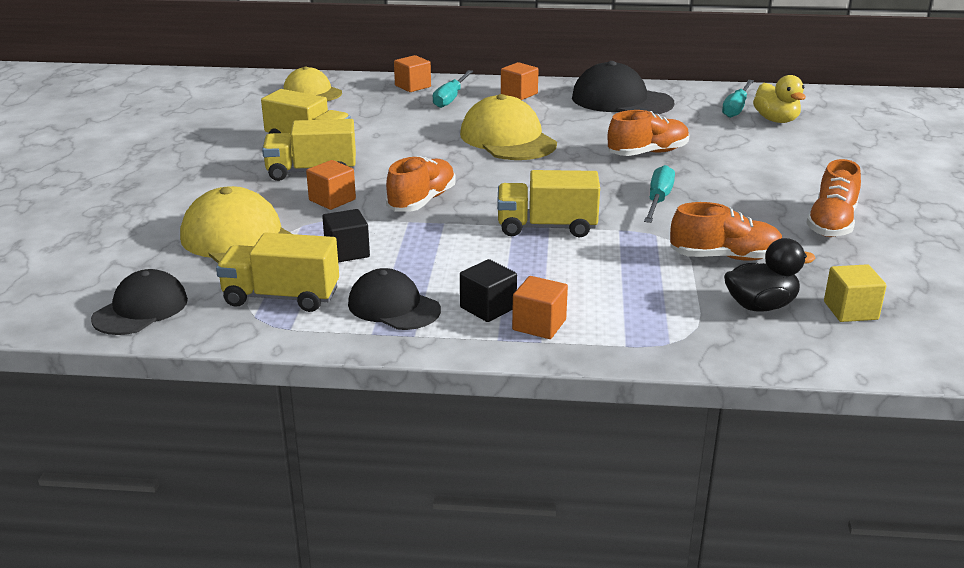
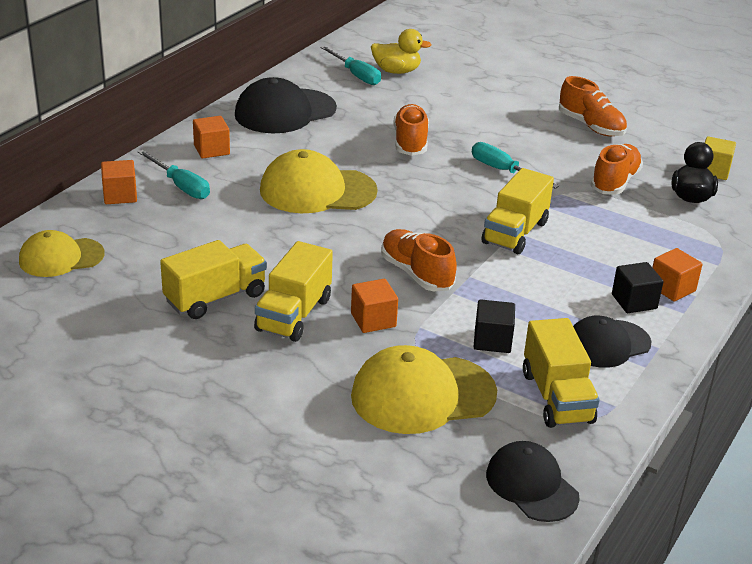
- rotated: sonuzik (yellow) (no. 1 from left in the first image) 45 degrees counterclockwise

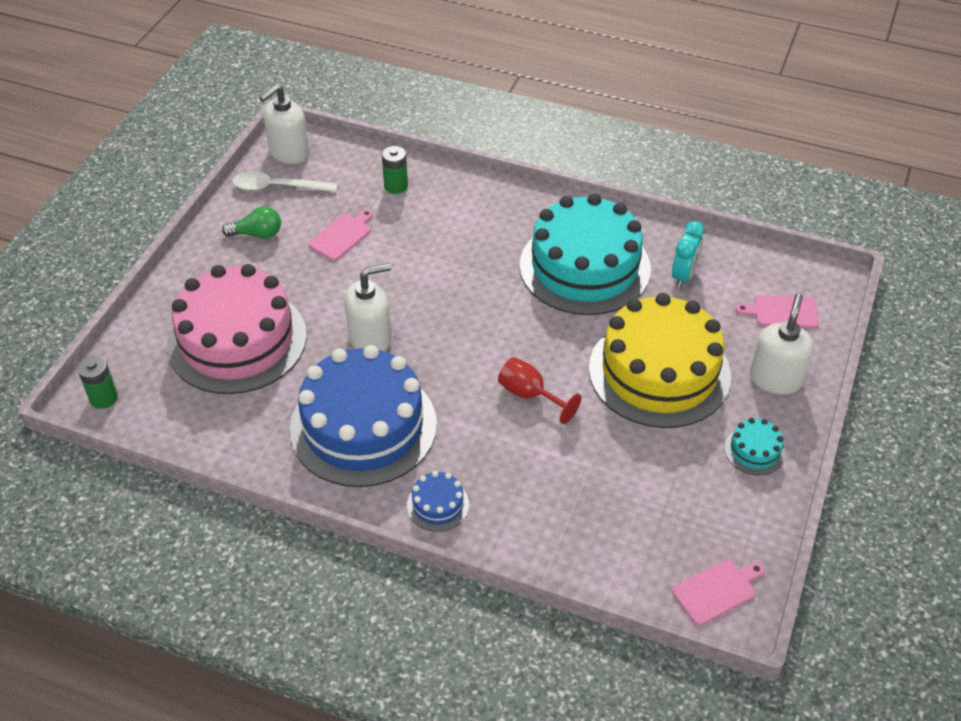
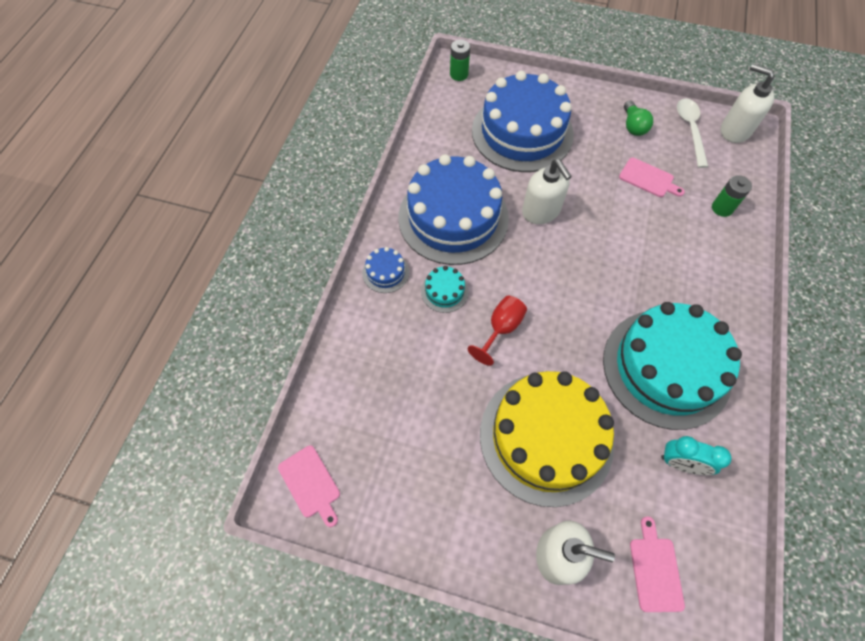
- repainted: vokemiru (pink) to vokemiru (blue) (no. 3 from left)
- shifted: vokemiru (turquoise) (no. 2 from left in the first image) to vokemiru (turquoise) (no. 1 from left)

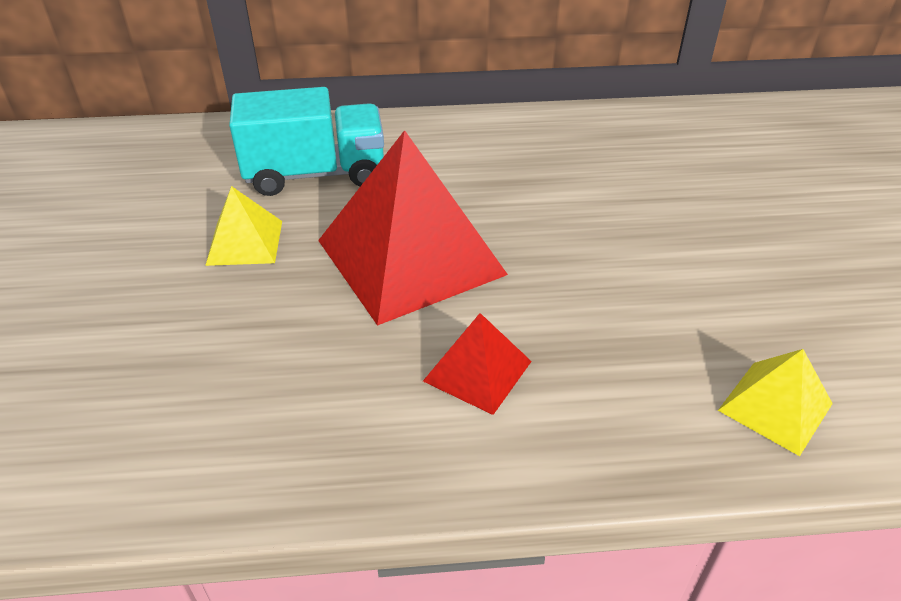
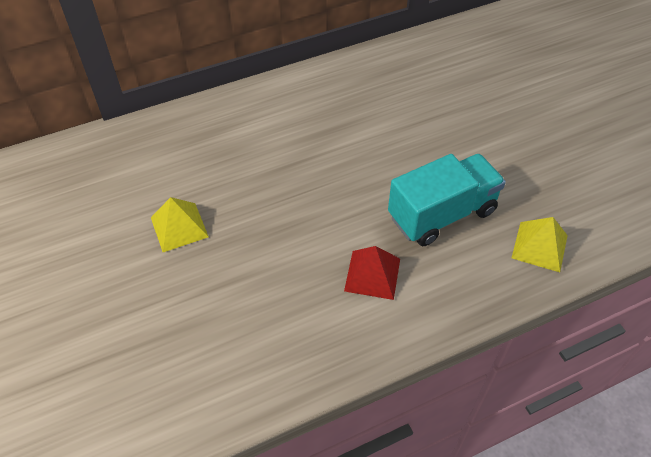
- shifted: sonuzik (turquoise)
- gone: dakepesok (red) (no. 1 from left)

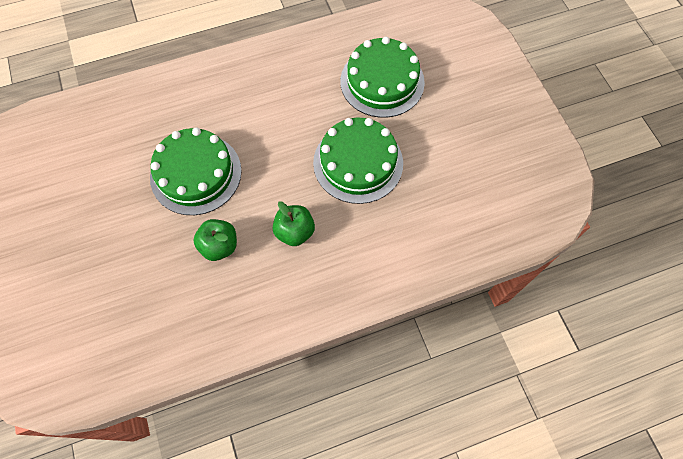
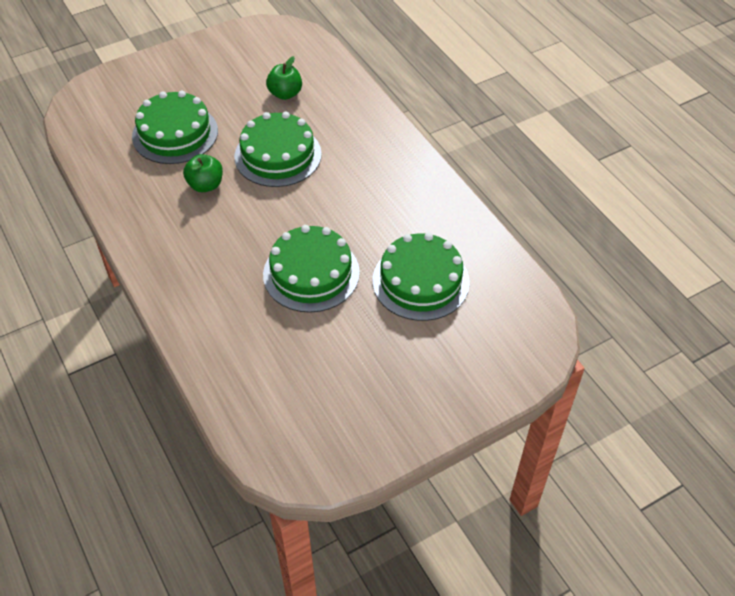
- shifted: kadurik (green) (no. 2 from left)
- new: vokemiru (green) (no. 1 from left)

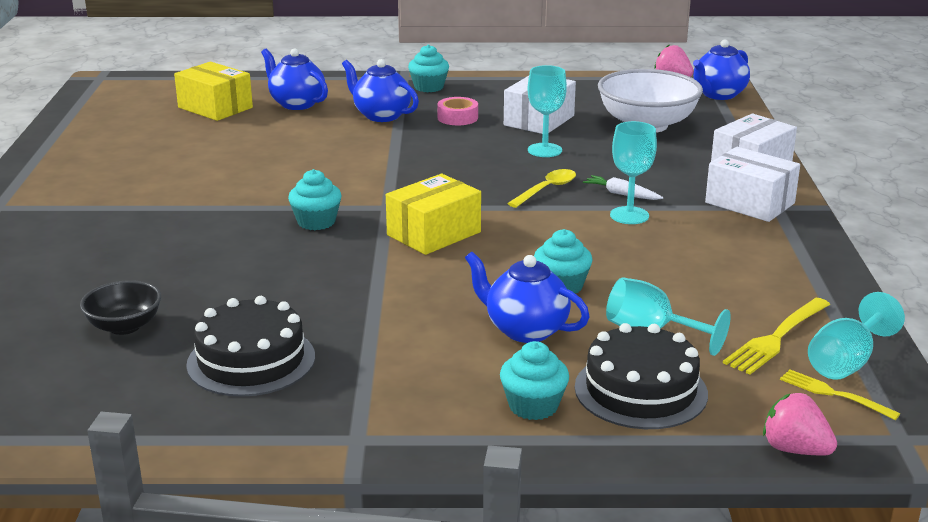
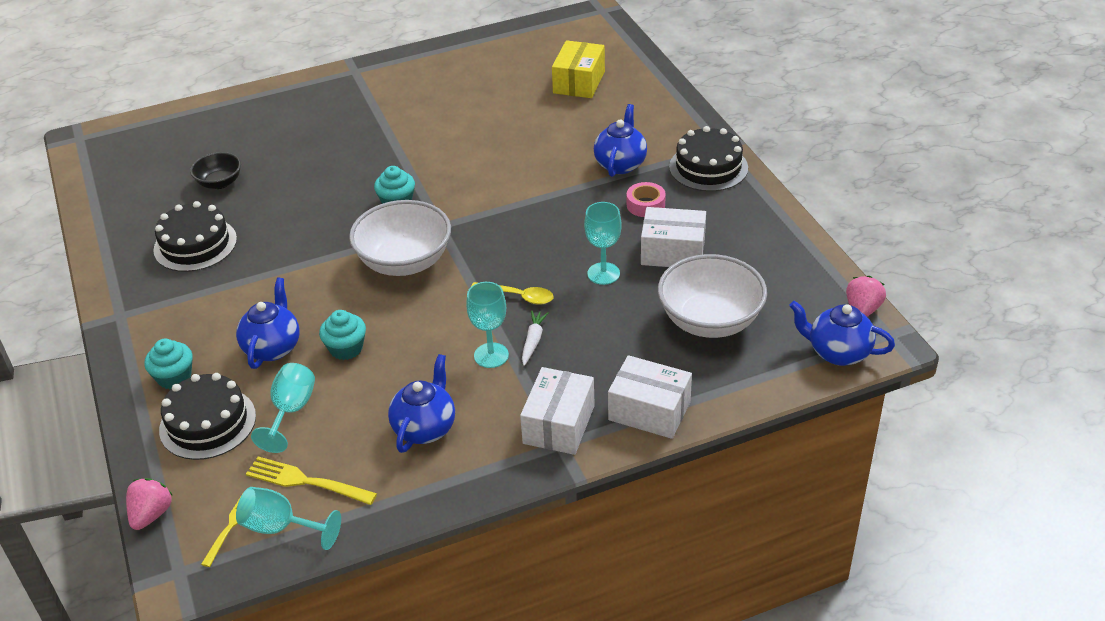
- shifted: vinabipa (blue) (no. 1 from left in the first image) to vinabipa (blue) (no. 2 from left)
- swapped: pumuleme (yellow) (no. 2 from left) to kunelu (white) (no. 1 from left)
- swapped: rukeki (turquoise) (no. 2 from left) to vokemiru (black) (no. 3 from left)

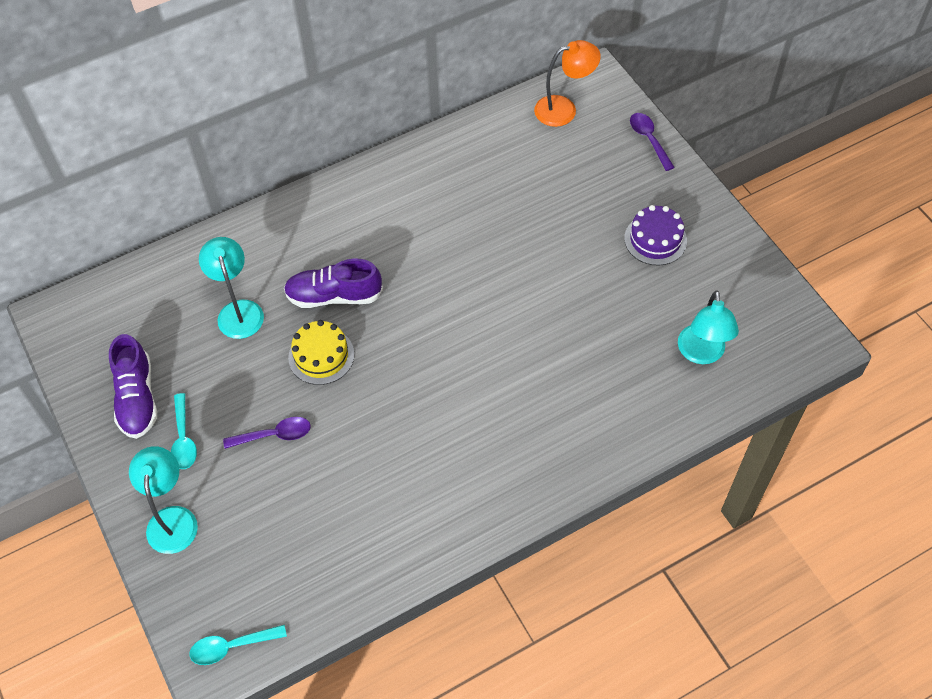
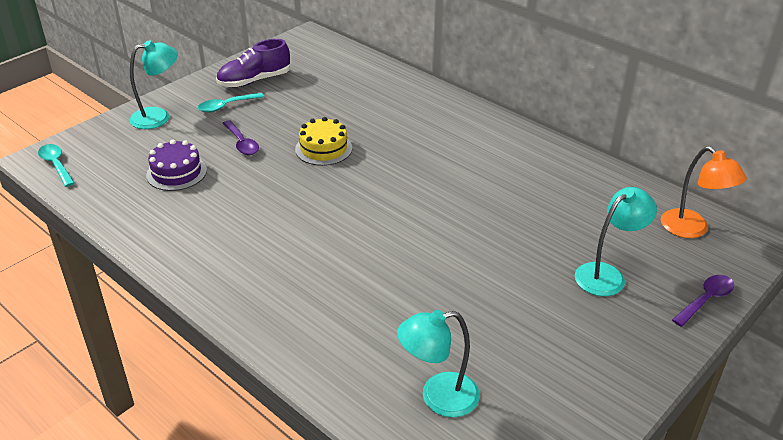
- shifted: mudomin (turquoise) (no. 2 from left in the first image) to mudomin (turquoise) (no. 3 from left)
- gone: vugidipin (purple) (no. 2 from left)
- shifted: vokemiru (purple)

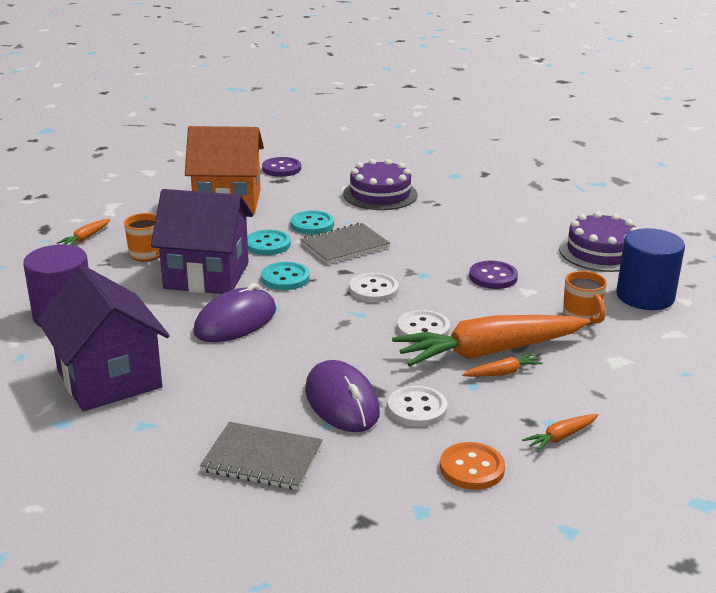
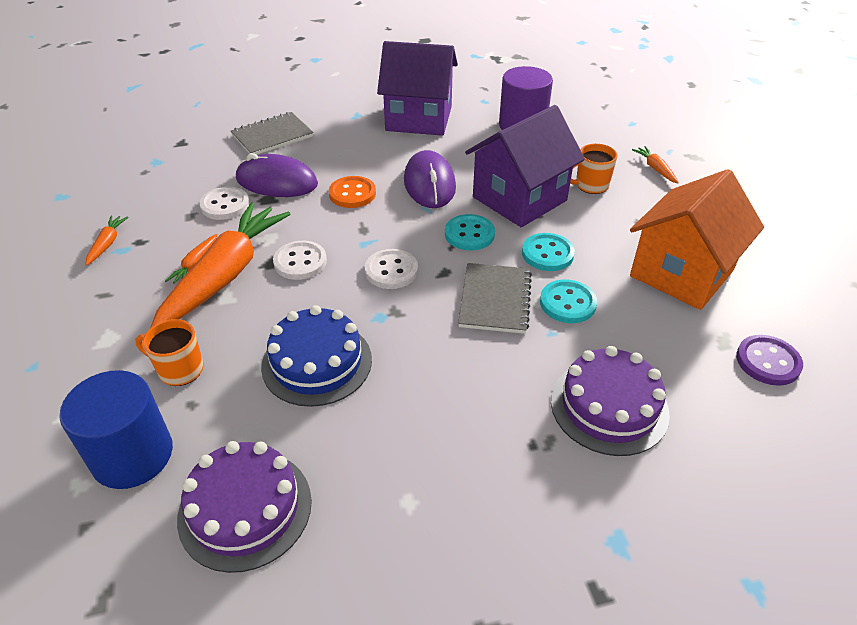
- shifted: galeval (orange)
- swapped: galeval (purple) (no. 2 from left) to vokemiru (blue)

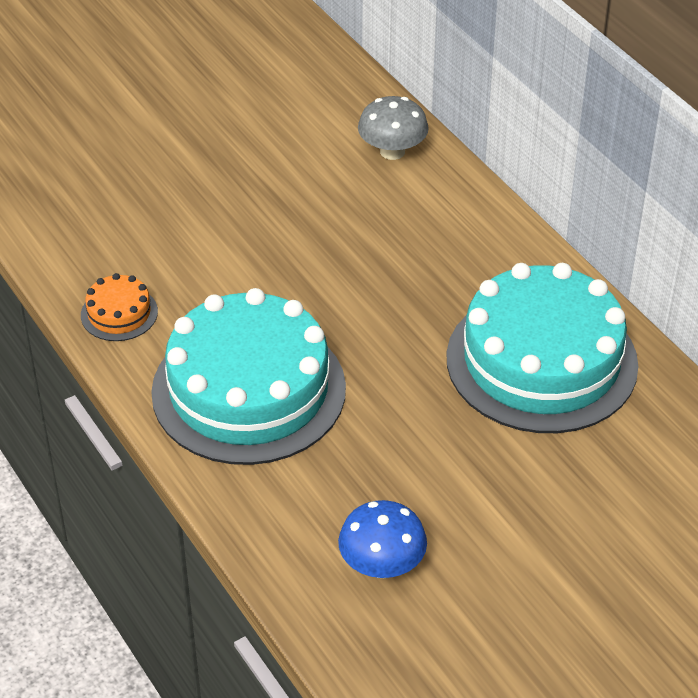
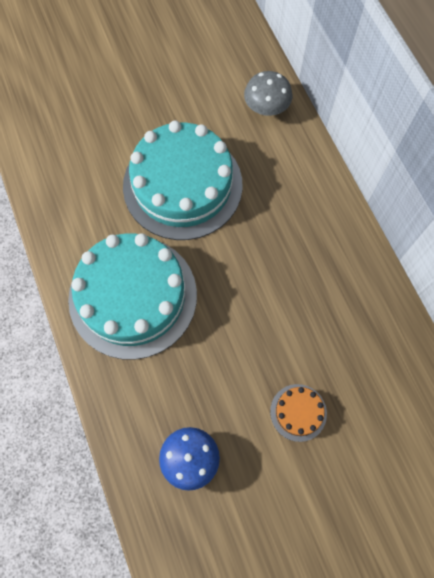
- shifted: vokemiru (orange)
- shifted: vokemiru (turquoise) (no. 2 from left)

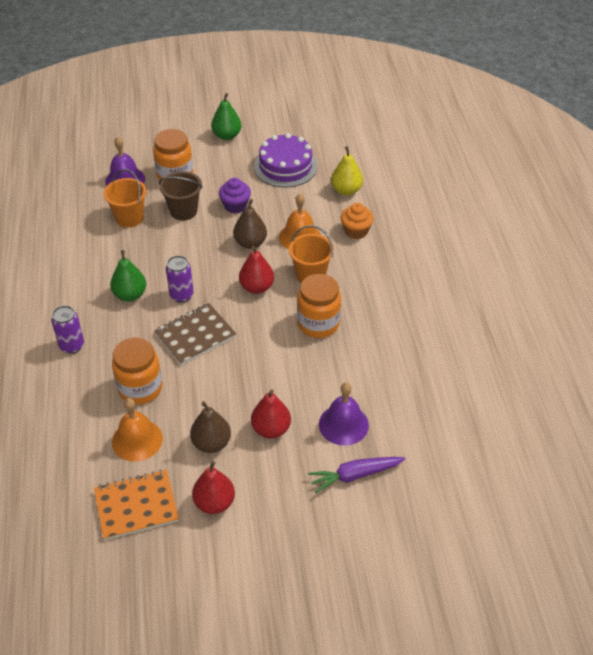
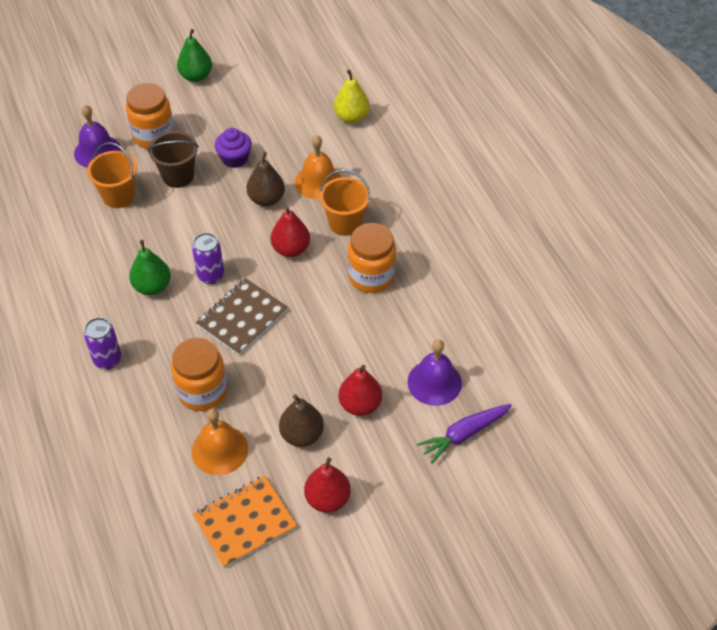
- gone: vokemiru (purple)
- gone: rukeki (orange)

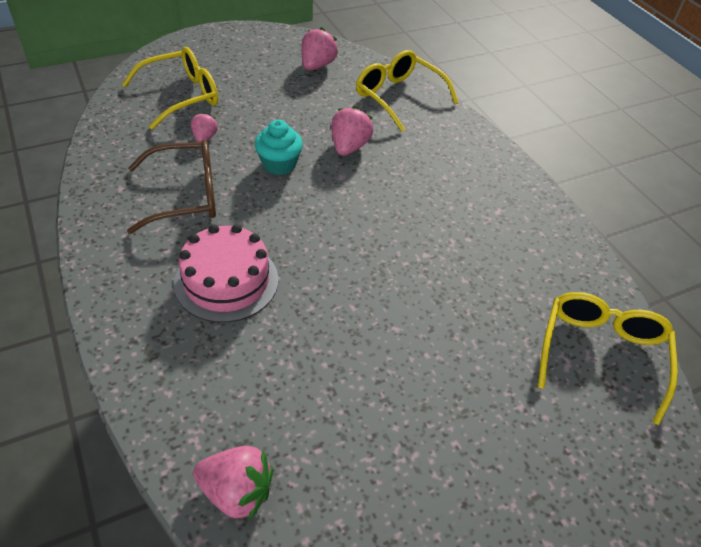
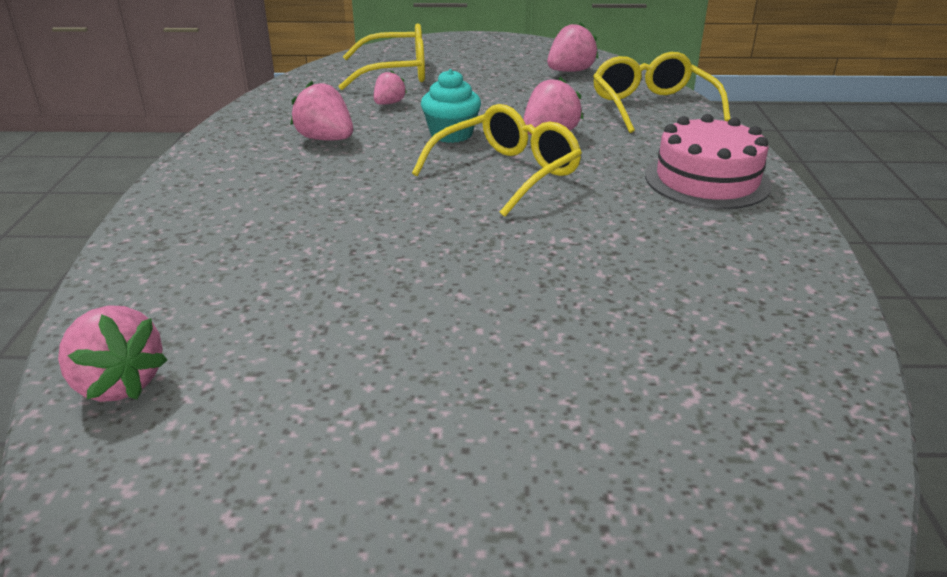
- swapped: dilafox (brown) to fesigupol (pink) (no. 2 from left)
- shifted: vokemiru (pink)
- shifted: dilafox (yellow) (no. 3 from left in the first image) to dilafox (yellow) (no. 2 from left)

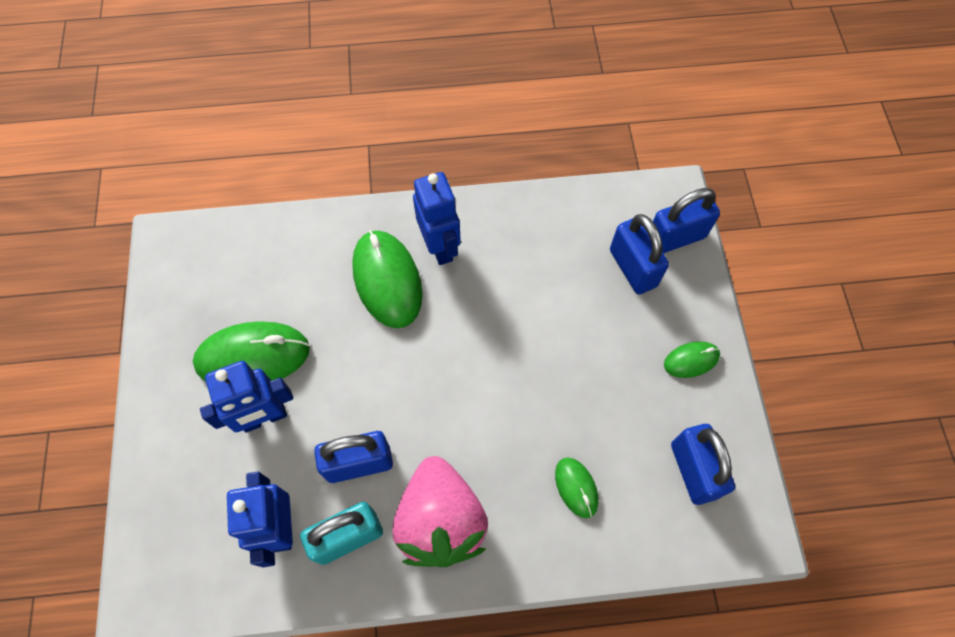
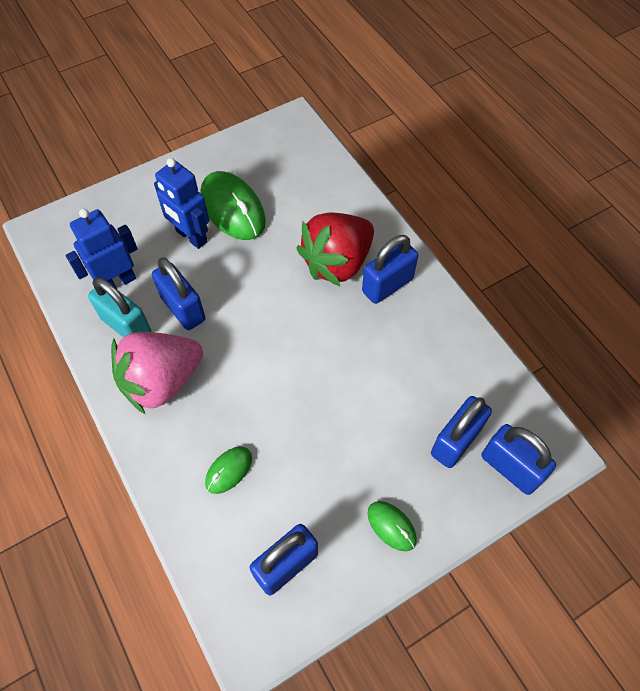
- swapped: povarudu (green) (no. 2 from left) to fesigupol (red)
- swapped: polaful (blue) (no. 3 from left) to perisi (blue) (no. 3 from left)

